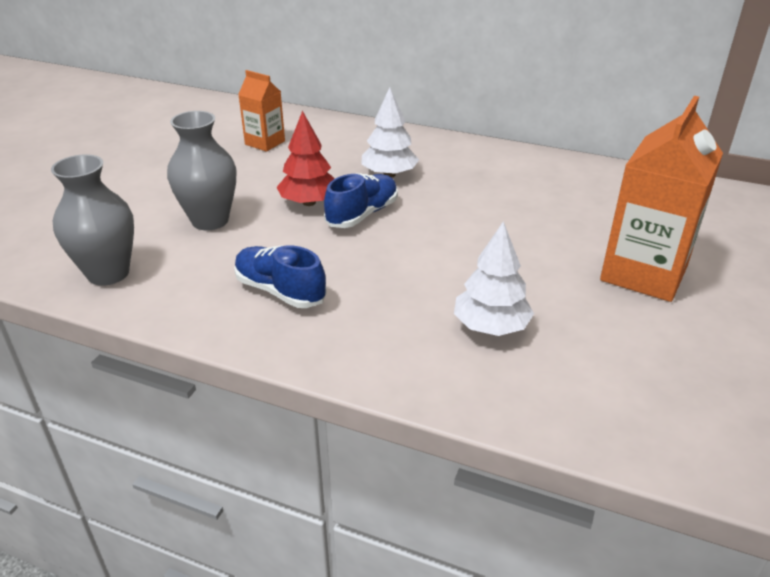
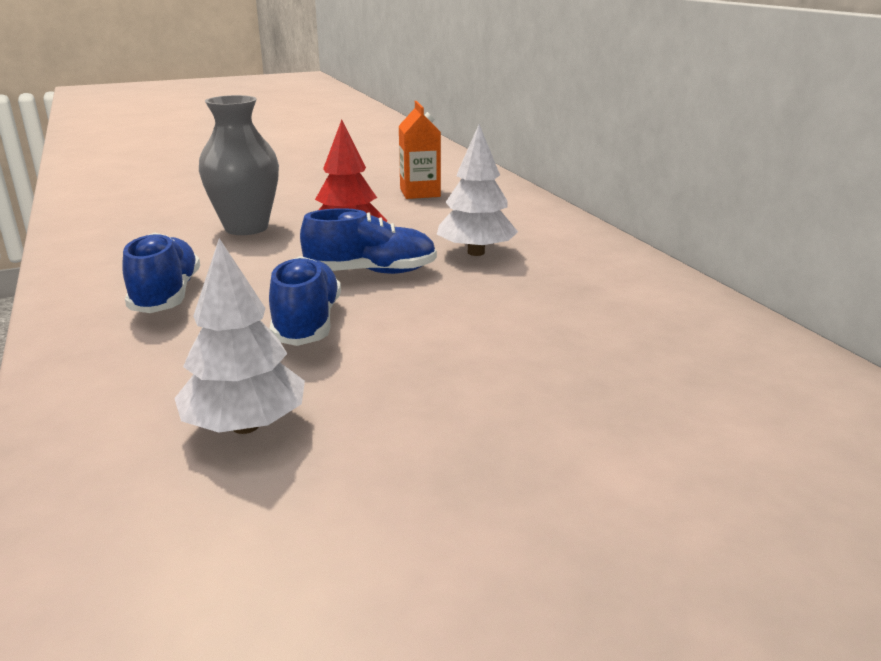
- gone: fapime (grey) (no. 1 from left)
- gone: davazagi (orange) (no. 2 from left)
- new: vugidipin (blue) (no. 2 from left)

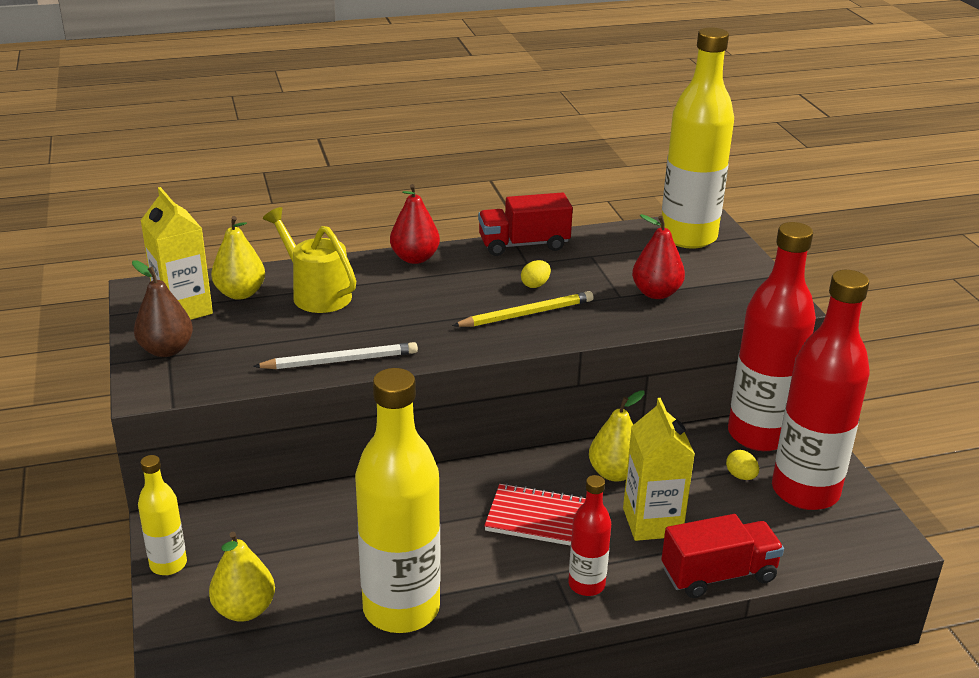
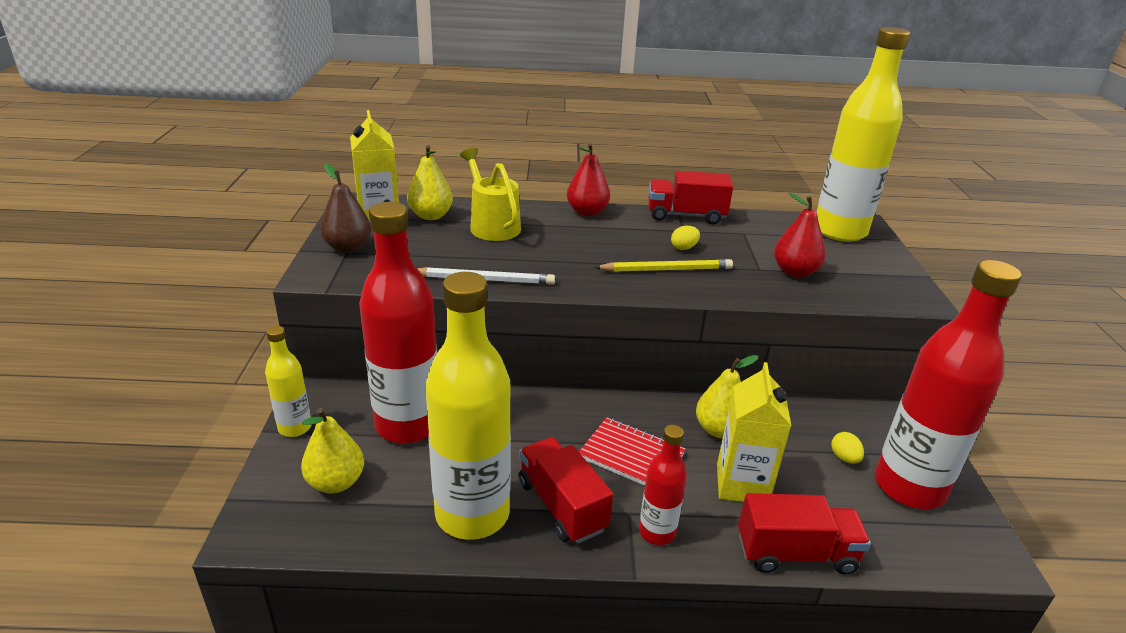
- shifted: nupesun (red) (no. 2 from left in the first image) to nupesun (red) (no. 1 from left)
- new: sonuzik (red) (no. 1 from left)

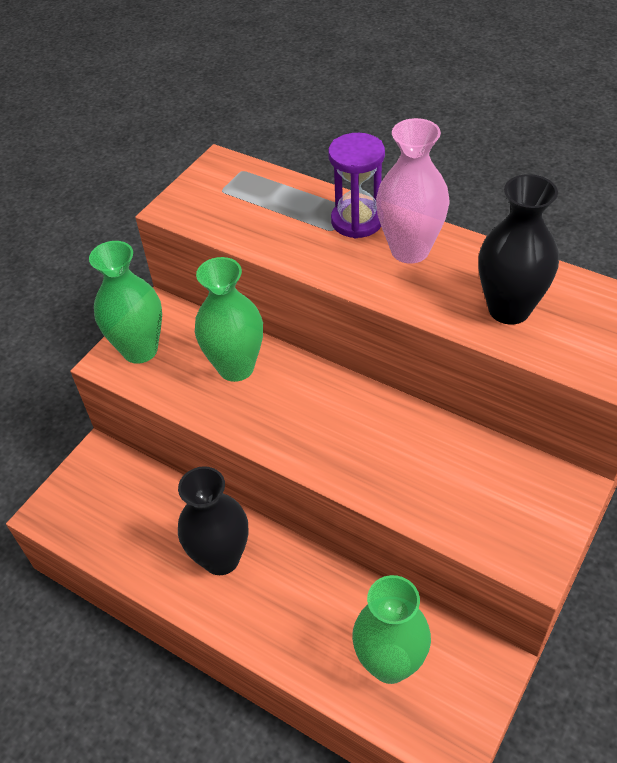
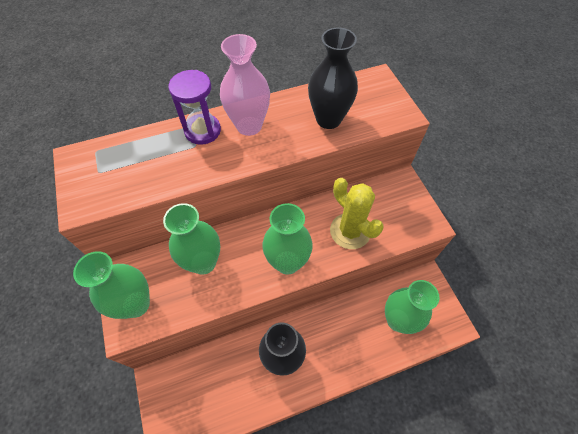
- new: fapime (green) (no. 3 from left)
- new: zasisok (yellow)

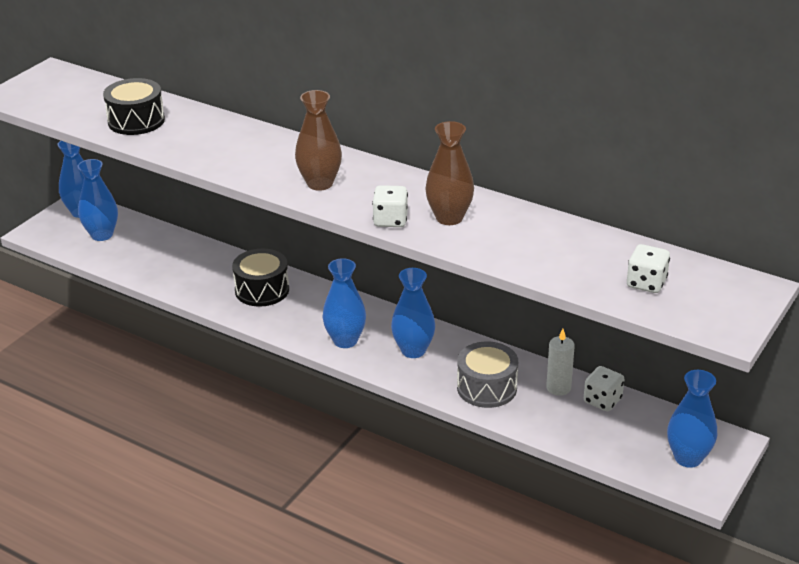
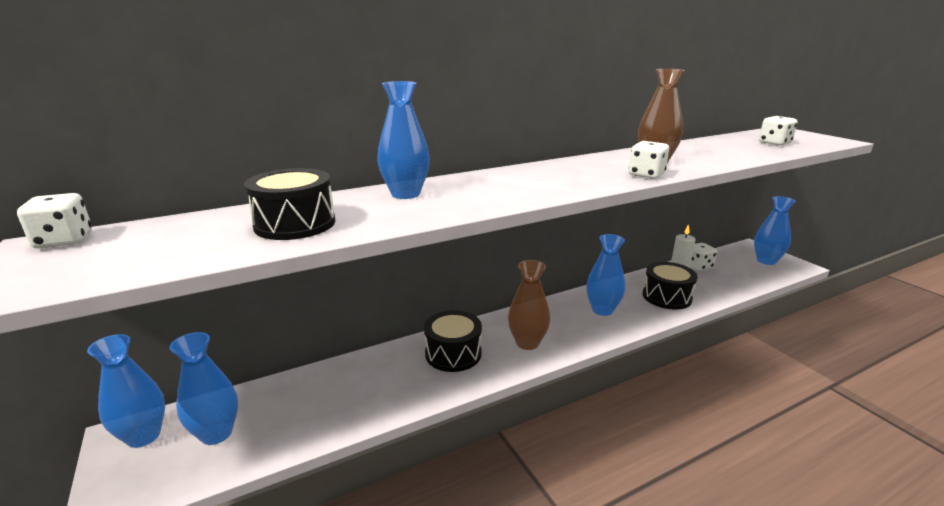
- shifted: fapime (brown) (no. 1 from left)
- shifted: fapime (blue) (no. 3 from left)
- repainted: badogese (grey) to badogese (black) (no. 3 from left)
- new: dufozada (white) (no. 1 from left)

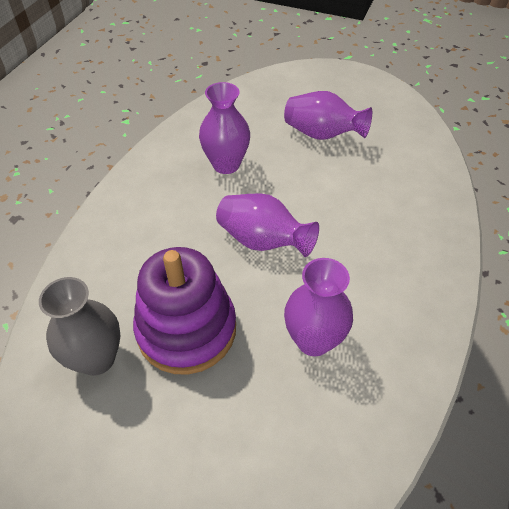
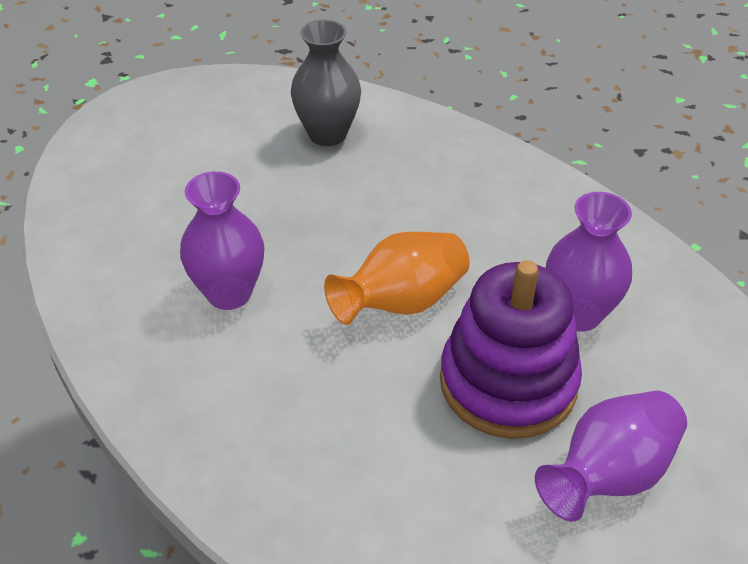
- shifted: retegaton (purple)
- repainted: fapime (purple) (no. 2 from left) to fapime (orange)

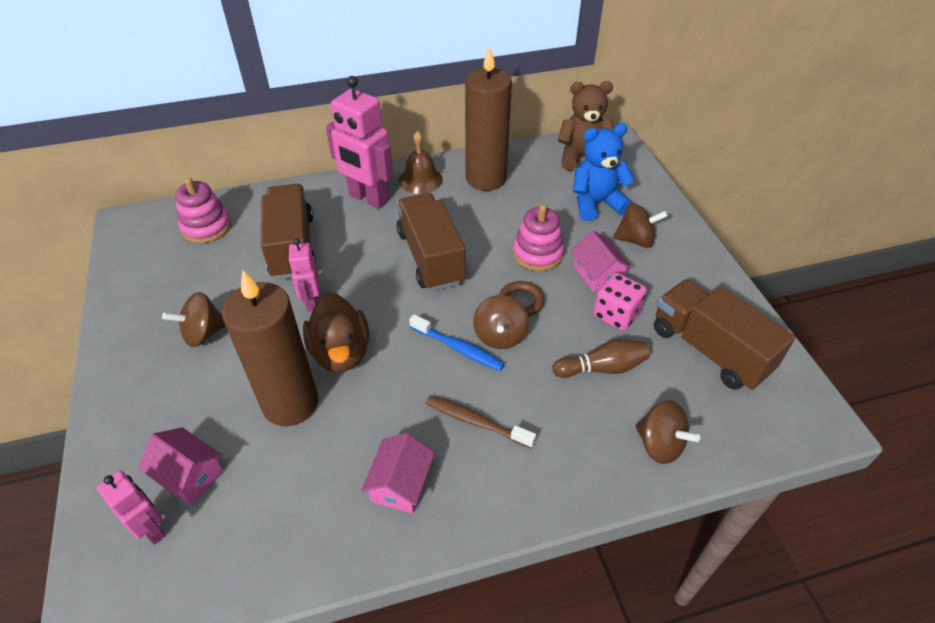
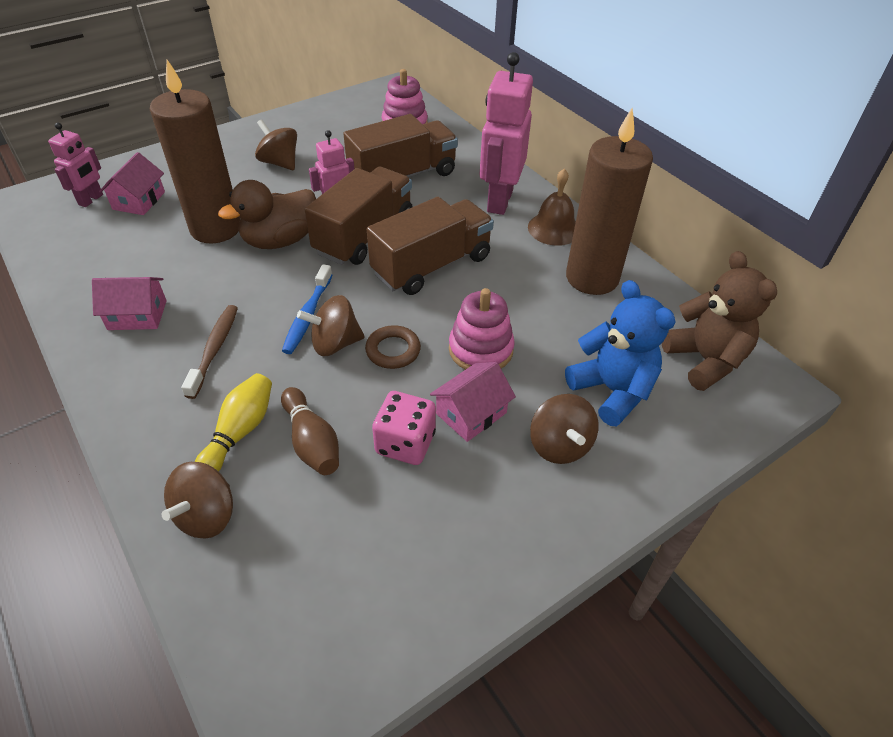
- shifted: sonuzik (brown) (no. 3 from left in the first image) to sonuzik (brown) (no. 1 from left)
- new: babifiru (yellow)

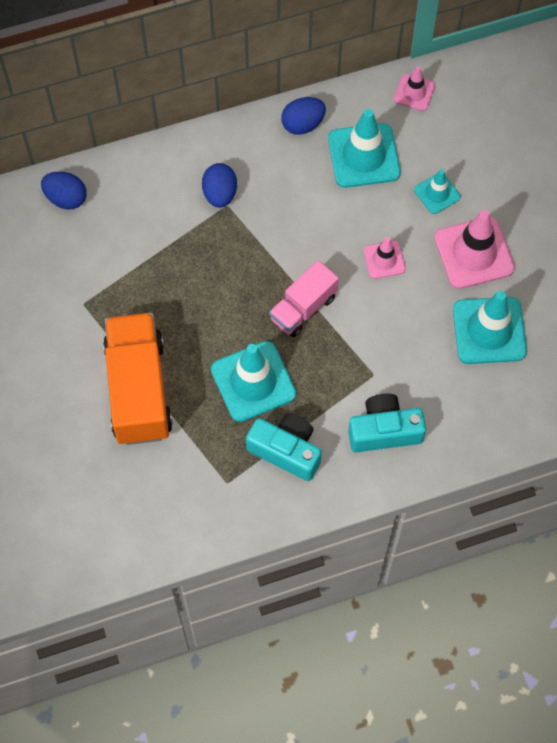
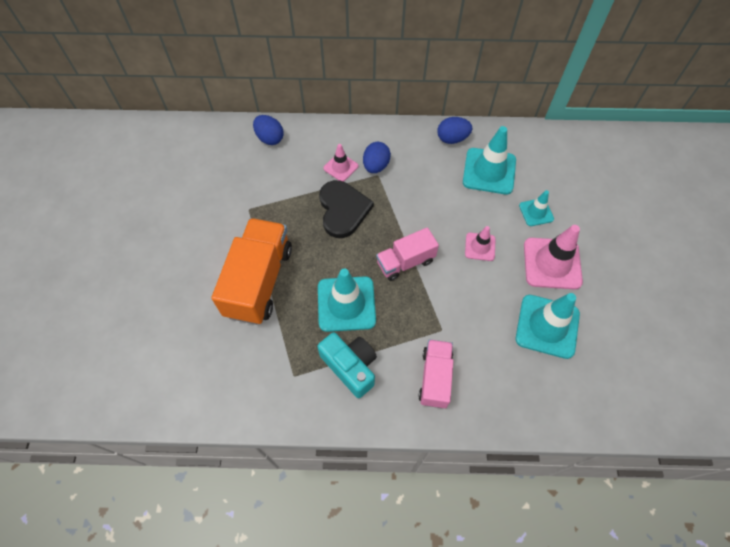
- swapped: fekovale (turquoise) (no. 2 from left) to sonuzik (pink) (no. 2 from left)
- shifted: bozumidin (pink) (no. 2 from left in the first image) to bozumidin (pink) (no. 1 from left)
- new: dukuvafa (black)

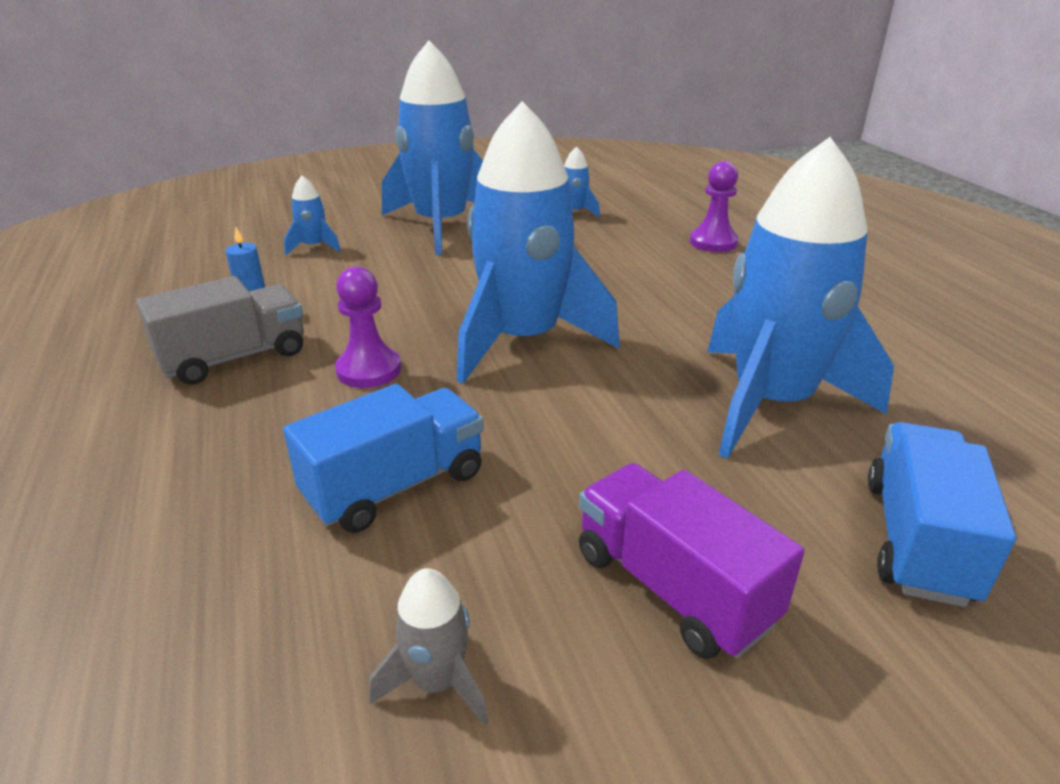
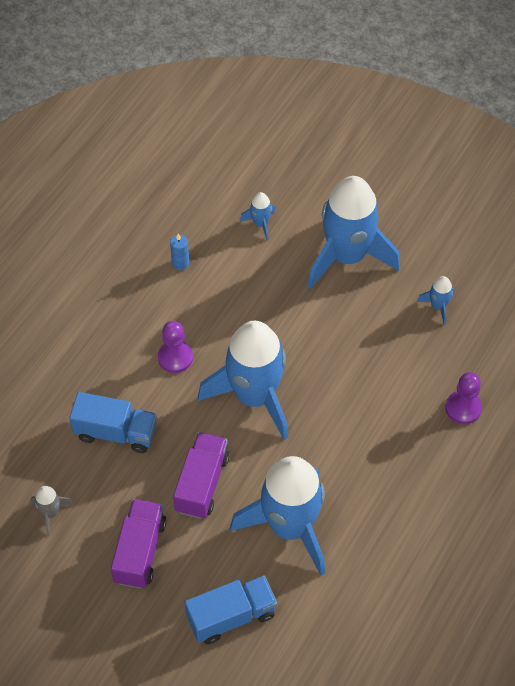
- gone: sonuzik (grey)
- new: sonuzik (purple) (no. 2 from left)

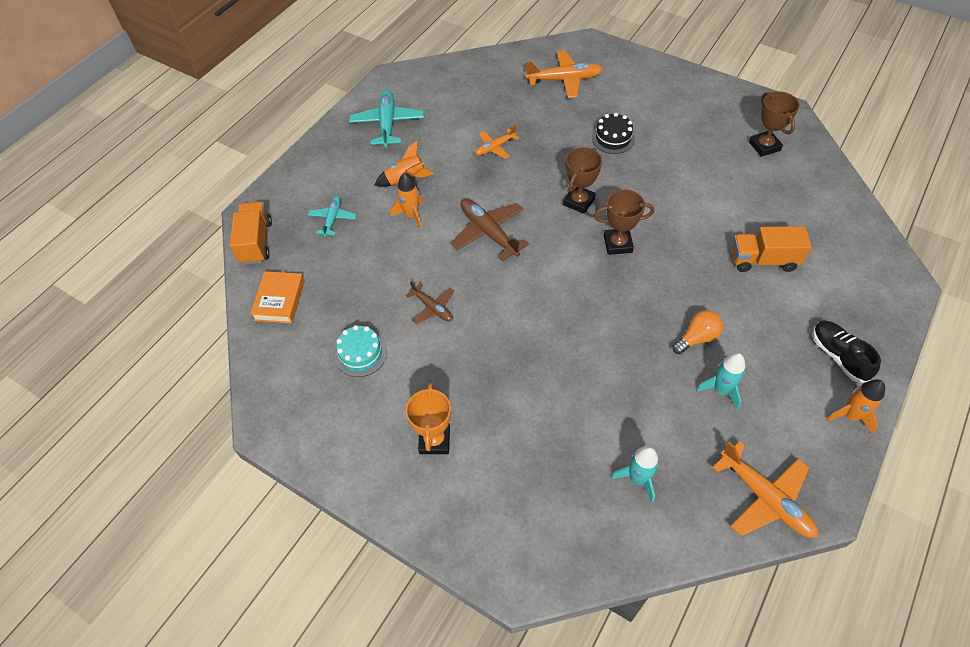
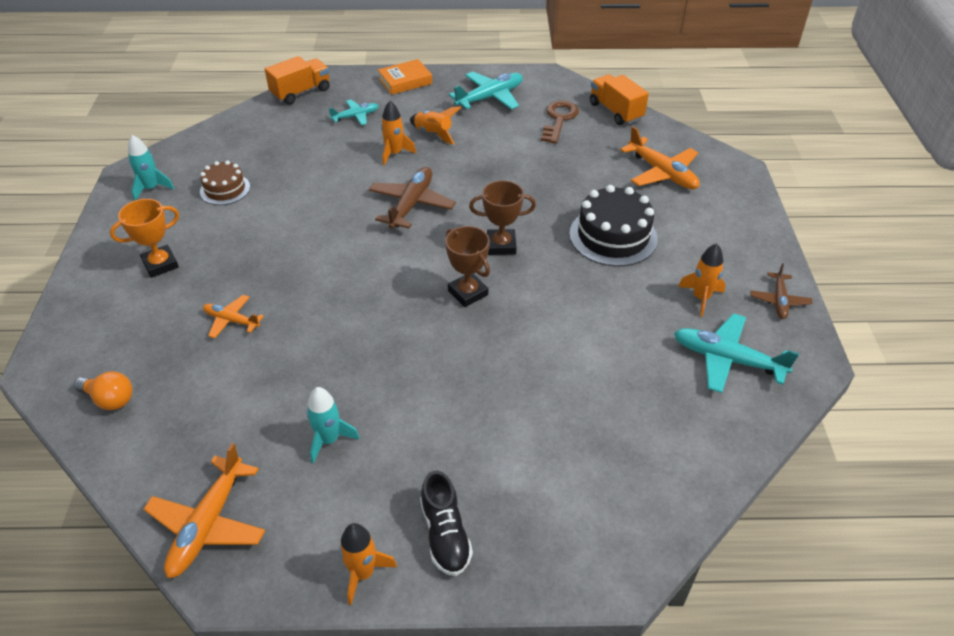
- shifted: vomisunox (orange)
- repainted: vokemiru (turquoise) to vokemiru (brown)
- shifted: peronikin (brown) (no. 1 from left in the first image) to peronikin (brown) (no. 2 from left)
- shifted: peronikin (orange) (no. 1 from left in the first image) to peronikin (orange) (no. 2 from left)
- scaled: vokemiru (black) x1.67
- shifted: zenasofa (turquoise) (no. 1 from left)
- shifted: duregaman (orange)
- shifted: sonuzik (orange) (no. 2 from left)
- swapped: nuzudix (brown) (no. 3 from left) to peronikin (turquoise) (no. 3 from left)
- rotated: vugidipin (black) 135 degrees clockwise
- new: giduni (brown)
- new: zenasofa (orange) (no. 4 from left)

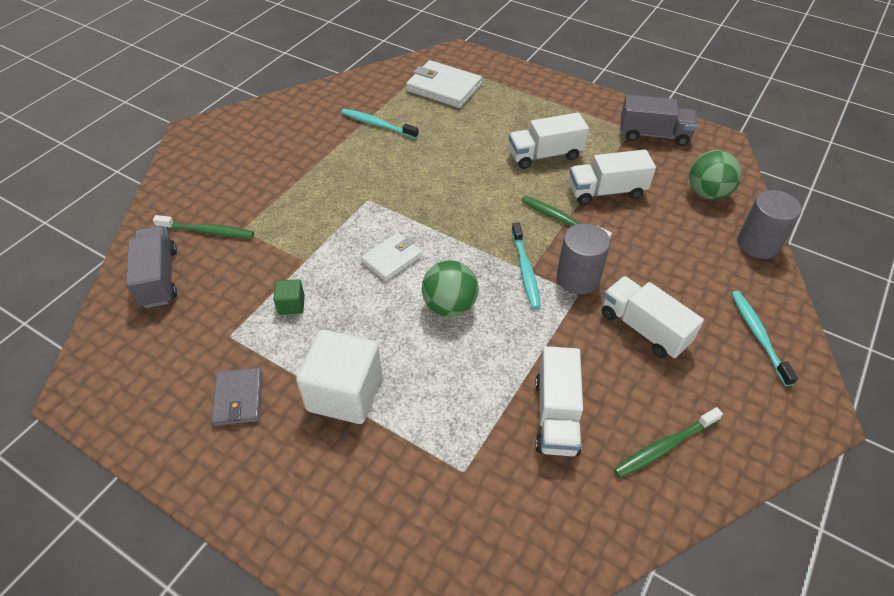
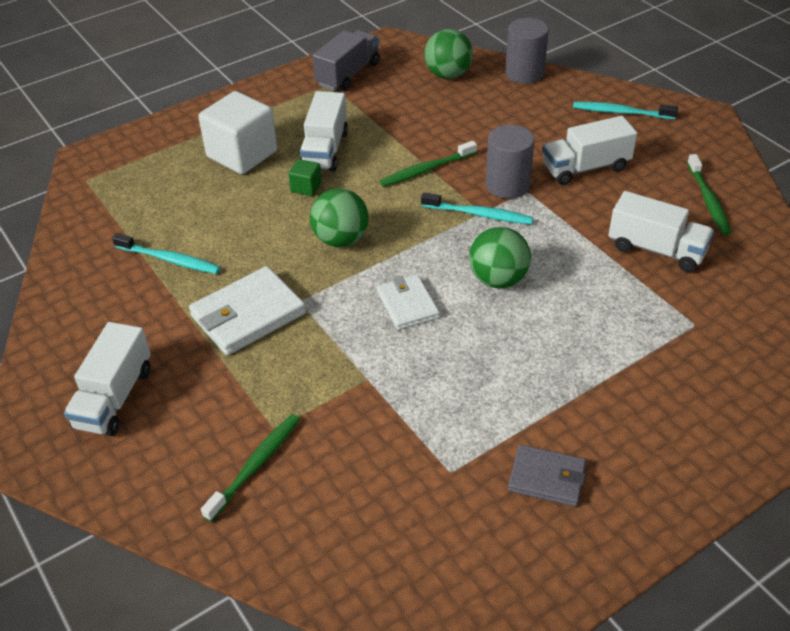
- gone: sonuzik (grey) (no. 1 from left)
- shifted: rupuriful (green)
- shifted: rupuriful (white)
- rotated: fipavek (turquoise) (no. 1 from left) 120 degrees counterclockwise
- shifted: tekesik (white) (no. 2 from left in the first image) to tekesik (white) (no. 1 from left)
- shifted: sonuzik (white) (no. 3 from left in the first image) to sonuzik (white) (no. 1 from left)
- new: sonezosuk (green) (no. 1 from left)

